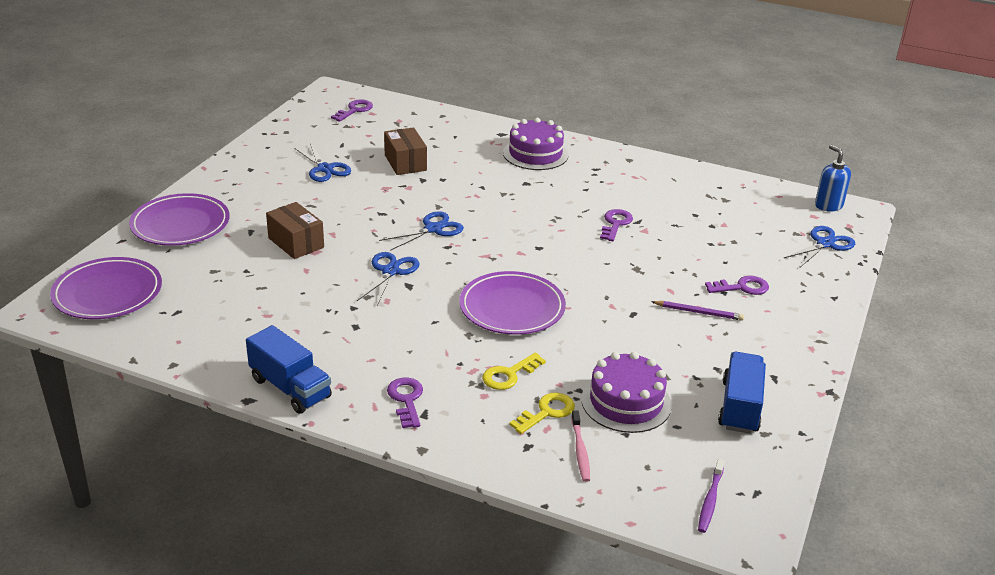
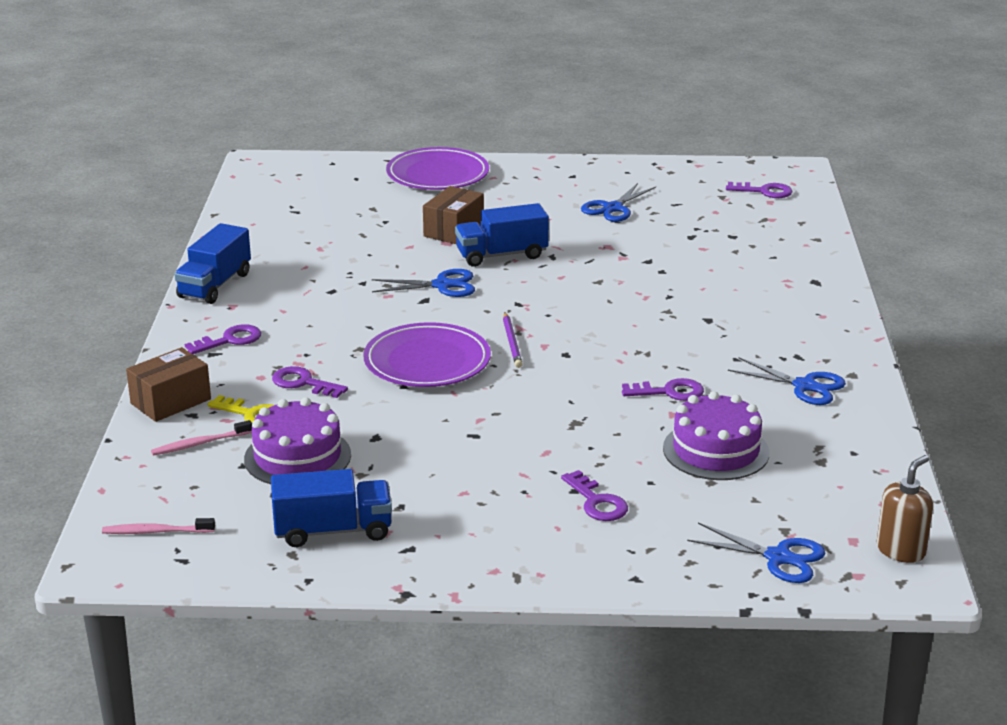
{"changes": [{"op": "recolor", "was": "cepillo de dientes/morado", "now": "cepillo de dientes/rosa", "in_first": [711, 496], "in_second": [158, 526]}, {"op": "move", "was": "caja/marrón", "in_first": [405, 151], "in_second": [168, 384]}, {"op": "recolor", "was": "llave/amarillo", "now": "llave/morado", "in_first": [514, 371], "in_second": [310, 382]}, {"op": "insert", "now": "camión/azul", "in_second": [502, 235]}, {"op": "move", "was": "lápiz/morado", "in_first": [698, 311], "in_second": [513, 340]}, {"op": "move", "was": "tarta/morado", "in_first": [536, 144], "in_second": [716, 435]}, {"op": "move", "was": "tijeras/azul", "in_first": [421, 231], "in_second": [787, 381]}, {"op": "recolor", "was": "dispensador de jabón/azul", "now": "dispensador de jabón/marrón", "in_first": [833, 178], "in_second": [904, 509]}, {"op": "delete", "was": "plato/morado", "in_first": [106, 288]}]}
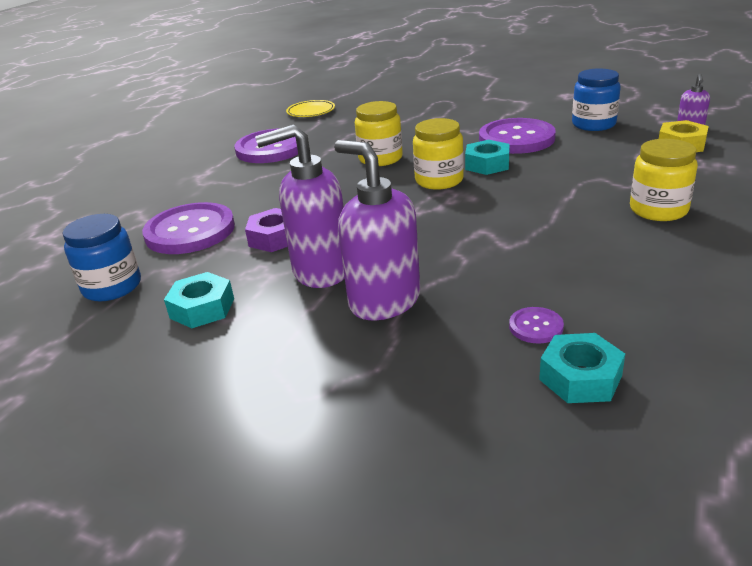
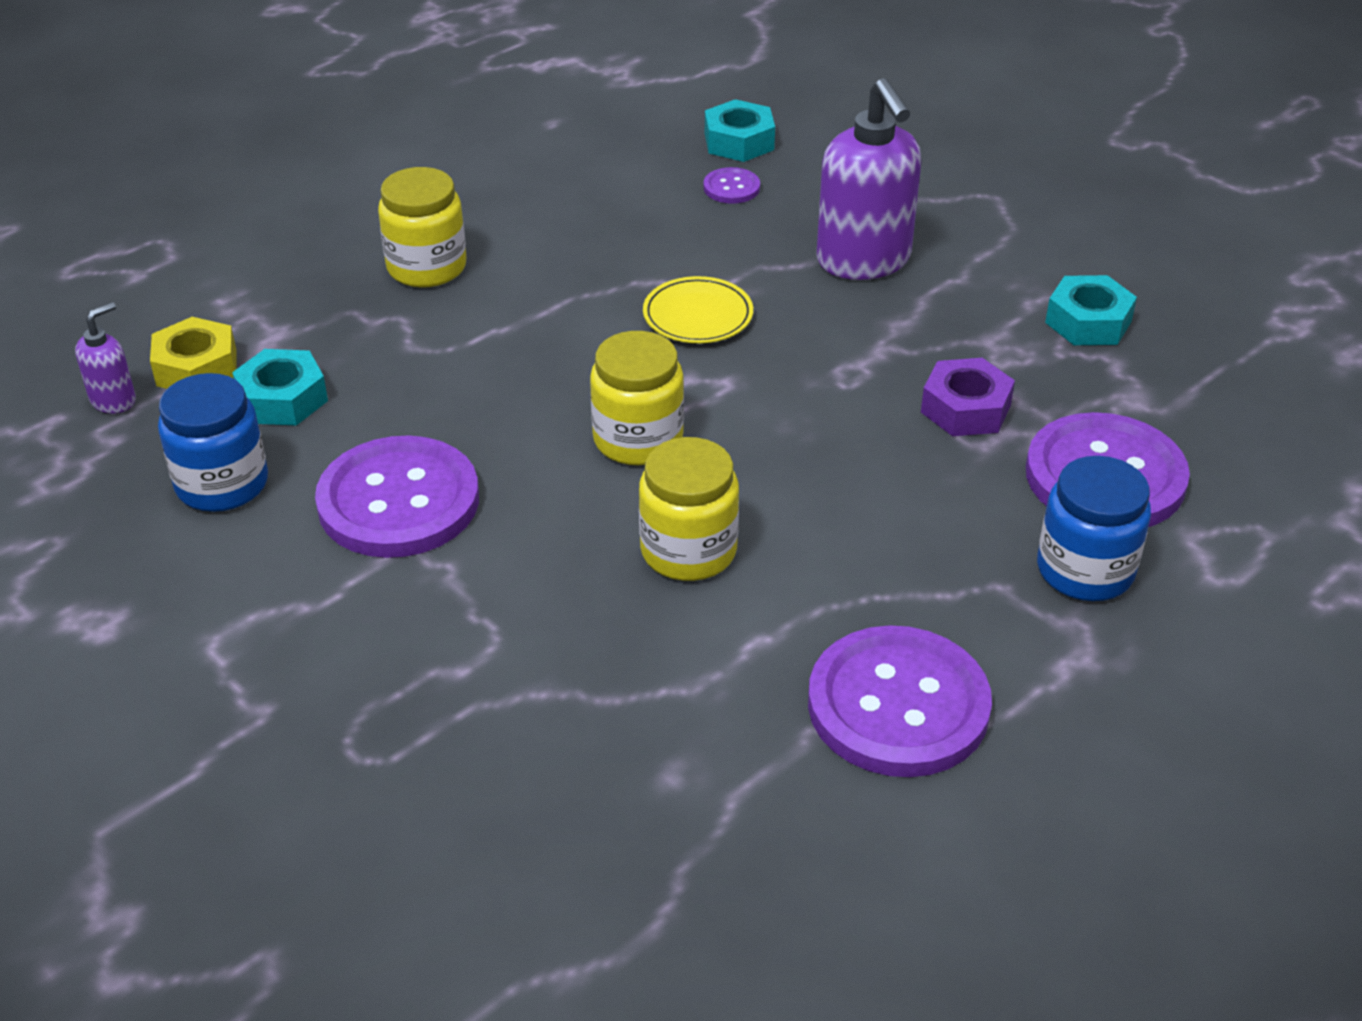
{"changes": [{"op": "move", "was": "tuerca/turquesa", "in_first": [487, 157], "in_second": [280, 387]}, {"op": "move", "was": "plato/amarillo", "in_first": [310, 108], "in_second": [698, 309]}, {"op": "move", "was": "tarro/azul", "in_first": [102, 257], "in_second": [1094, 528]}, {"op": "delete", "was": "dispensador de jabón/morado", "in_first": [300, 206]}]}
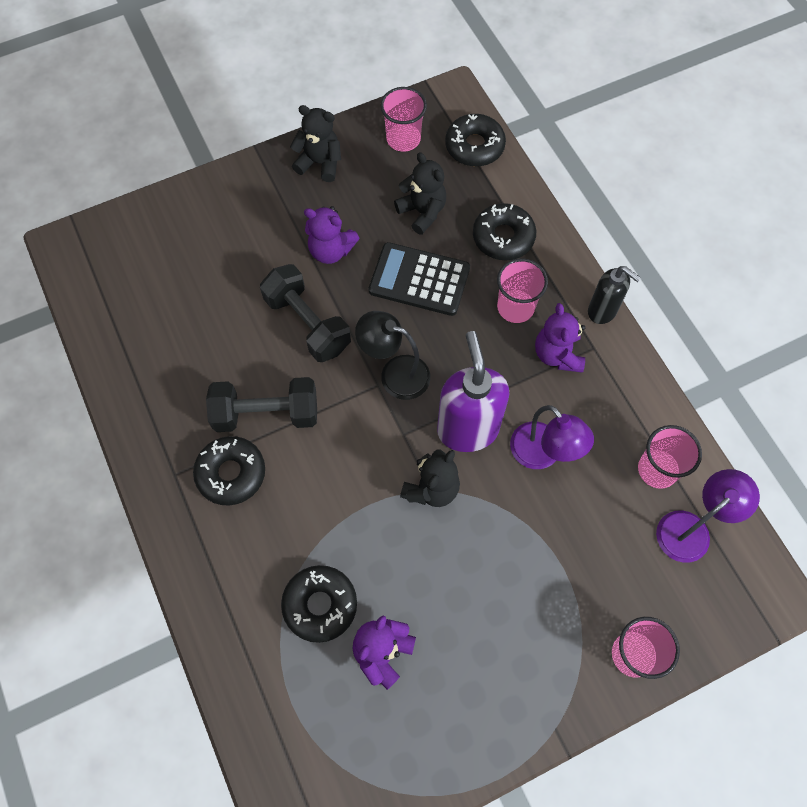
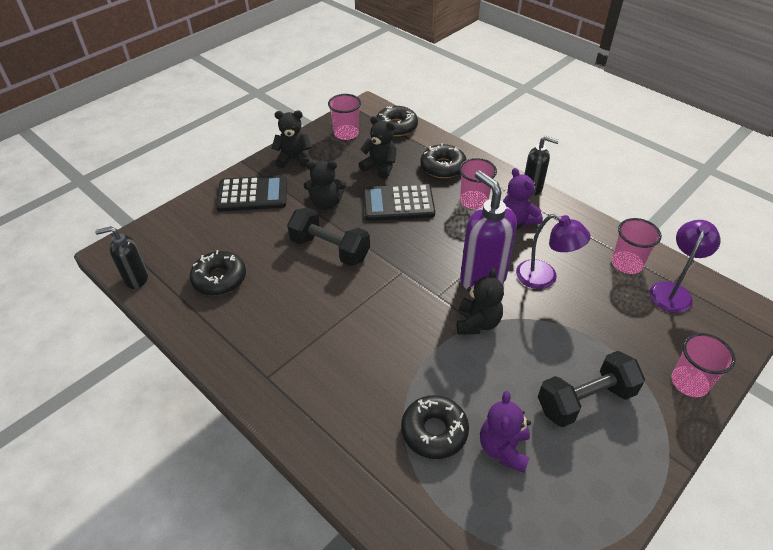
{"changes": [{"op": "insert", "now": "dispensador de jabón/negro", "in_second": [121, 257]}, {"op": "move", "was": "rosquilla/negro", "in_first": [229, 470], "in_second": [218, 273]}, {"op": "insert", "now": "calculadora/negro", "in_second": [251, 193]}, {"op": "recolor", "was": "osito/morado", "now": "osito/negro", "in_first": [332, 235], "in_second": [325, 185]}, {"op": "move", "was": "mancuerna/negro", "in_first": [261, 404], "in_second": [591, 389]}, {"op": "delete", "was": "lámpara/negro", "in_first": [393, 355]}]}
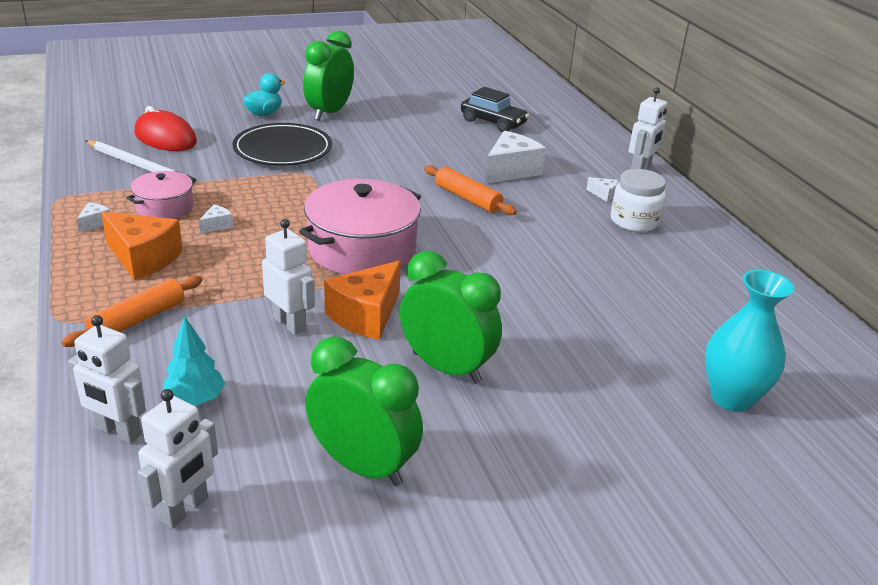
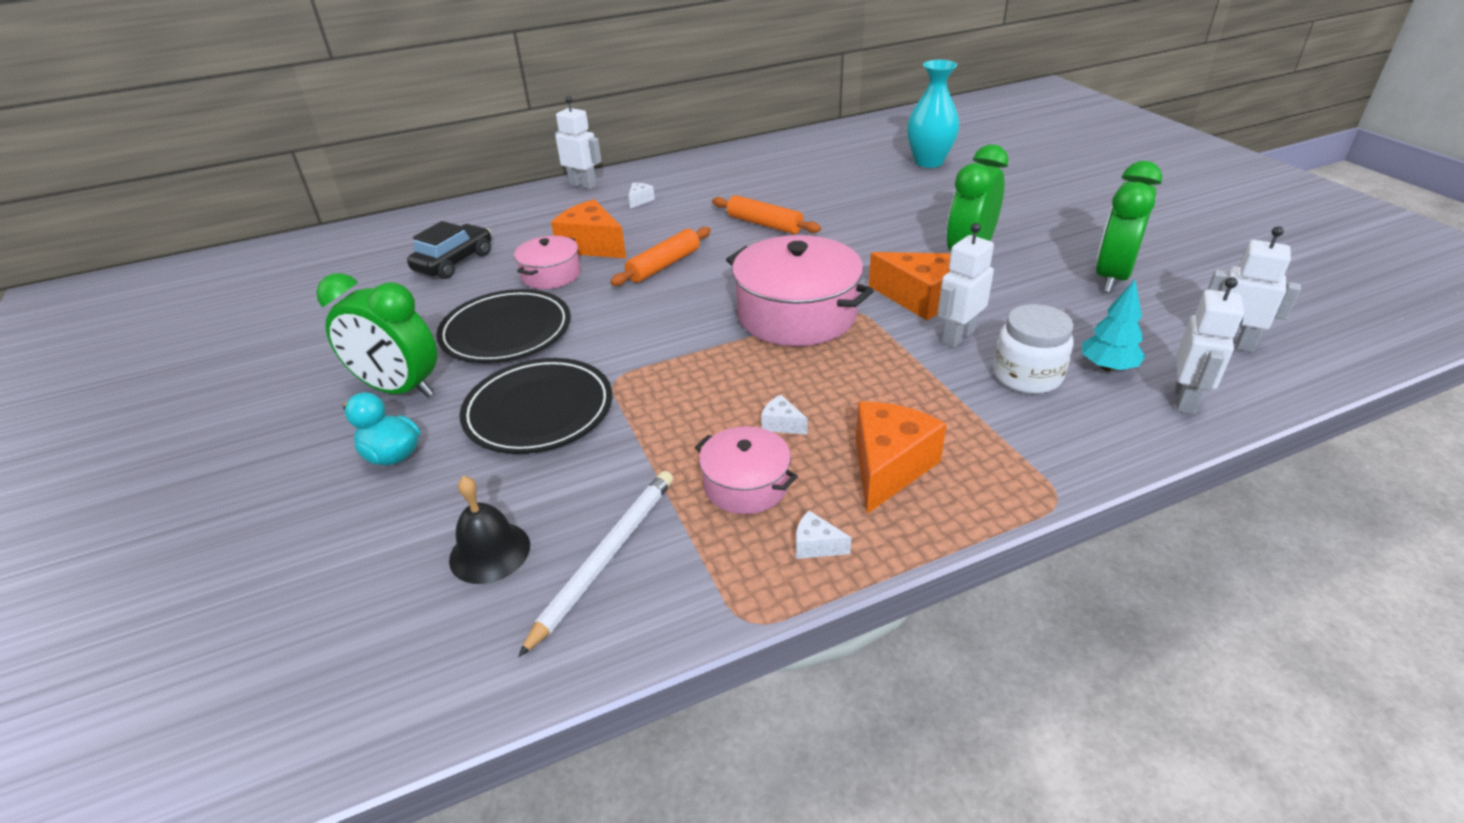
{"changes": [{"op": "insert", "now": "plato/negro", "in_second": [503, 326]}, {"op": "replace", "was": "ratón/rojo", "now": "campana/negro", "in_first": [166, 128], "in_second": [489, 530]}, {"op": "insert", "now": "olla/rosa", "in_second": [547, 262]}, {"op": "recolor", "was": "queso/blanco", "now": "queso/naranja", "in_first": [515, 157], "in_second": [588, 228]}, {"op": "move", "was": "rodillo/naranja", "in_first": [132, 311], "in_second": [766, 214]}, {"op": "move", "was": "tarro/blanco", "in_first": [638, 200], "in_second": [1033, 349]}]}
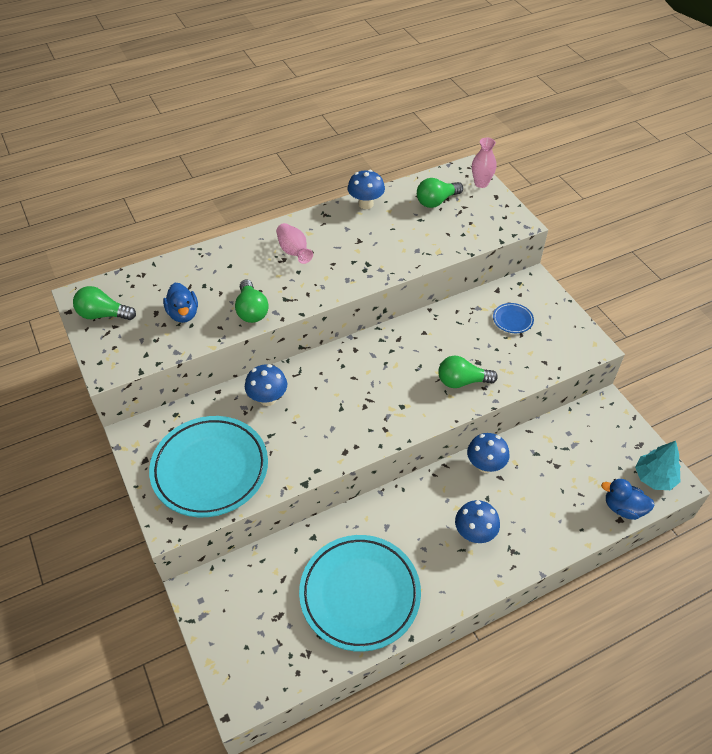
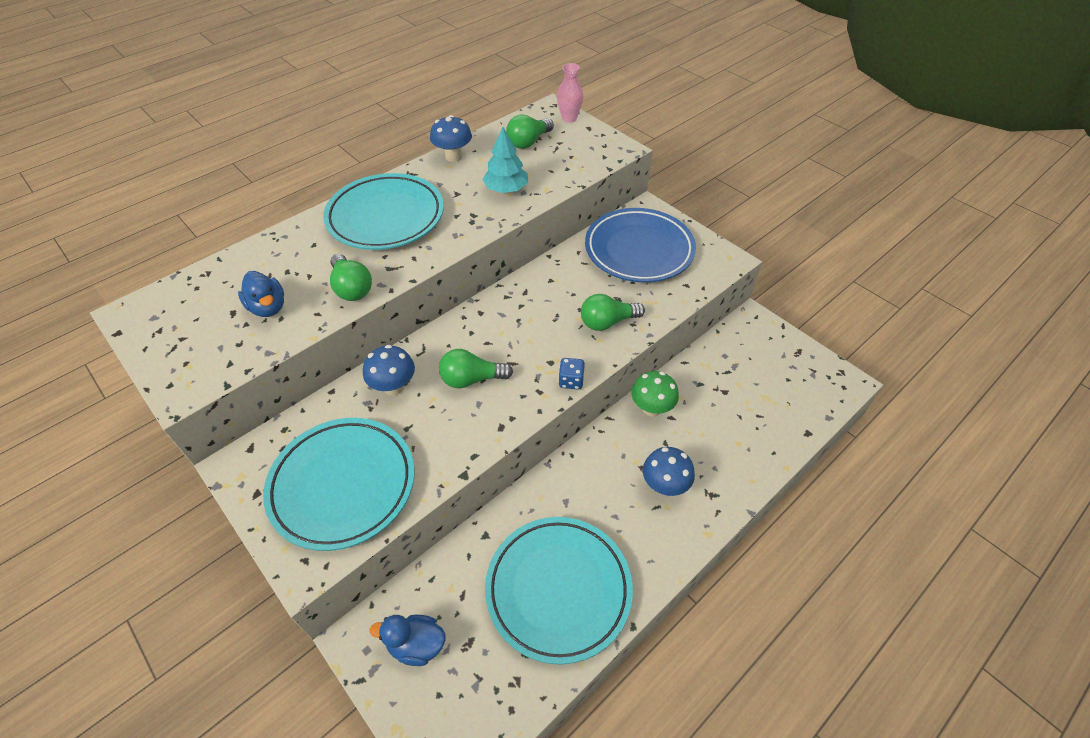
{"changes": [{"op": "replace", "was": "florero/rosa", "now": "plato/turquesa", "in_first": [294, 243], "in_second": [383, 211]}, {"op": "move", "was": "pato/azul", "in_first": [628, 499], "in_second": [408, 640]}, {"op": "move", "was": "bombilla/verde", "in_first": [104, 303], "in_second": [476, 369]}, {"op": "move", "was": "árbol/turquesa", "in_first": [658, 465], "in_second": [505, 160]}, {"op": "insert", "now": "dado/azul", "in_second": [571, 373]}, {"op": "resize", "was": "plato/azul", "in_first": [513, 318], "in_second": [640, 245], "ratio": 2.48}, {"op": "recolor", "was": "seta/azul", "now": "seta/verde", "in_first": [488, 453], "in_second": [655, 394]}]}
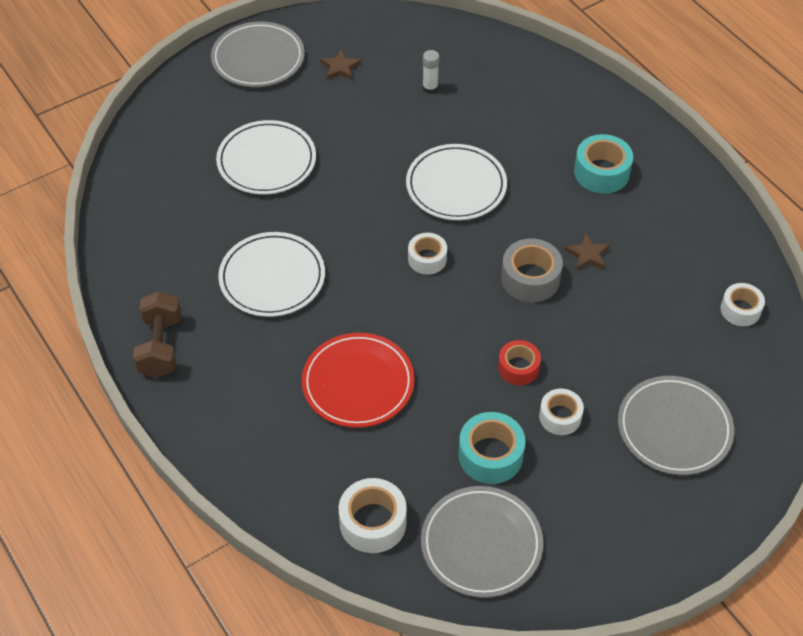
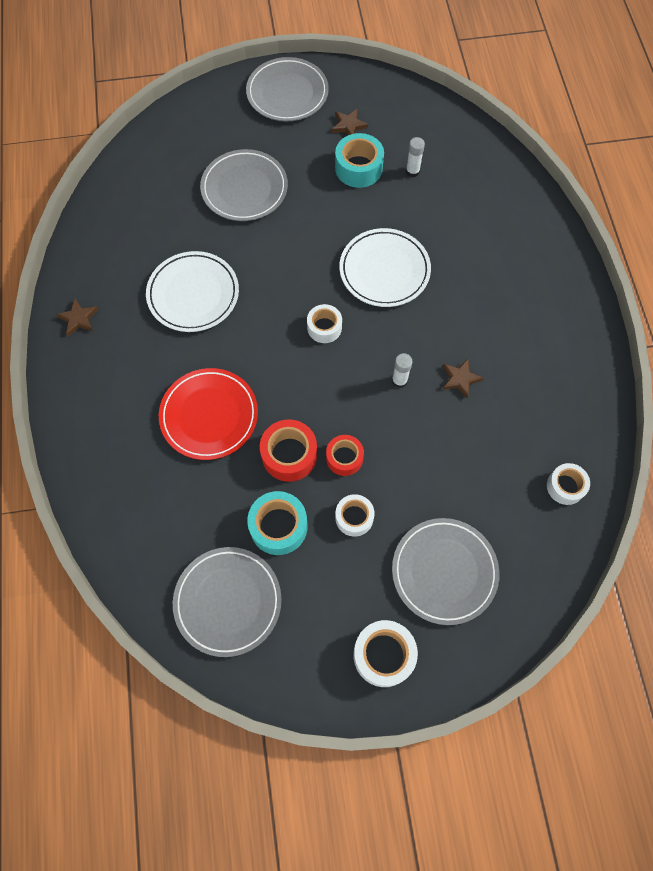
{"changes": [{"op": "replace", "was": "mancuerna/marrón", "now": "estrella/marrón", "in_first": [157, 334], "in_second": [77, 317]}, {"op": "recolor", "was": "plato/blanco", "now": "plato/gris", "in_first": [266, 157], "in_second": [244, 185]}, {"op": "insert", "now": "cinta adhesiva/rojo", "in_second": [288, 450]}, {"op": "move", "was": "cinta adhesiva/turquesa", "in_first": [603, 164], "in_second": [359, 160]}, {"op": "move", "was": "cinta adhesiva/blanco", "in_first": [373, 515], "in_second": [385, 653]}, {"op": "replace", "was": "cinta adhesiva/gris", "now": "barra de pegamento/blanco", "in_first": [532, 270], "in_second": [402, 370]}]}
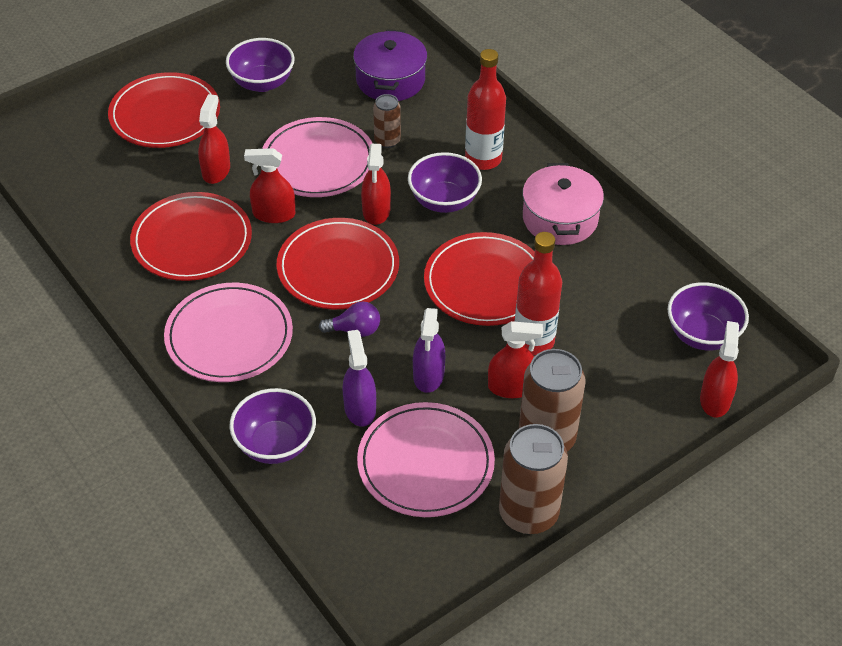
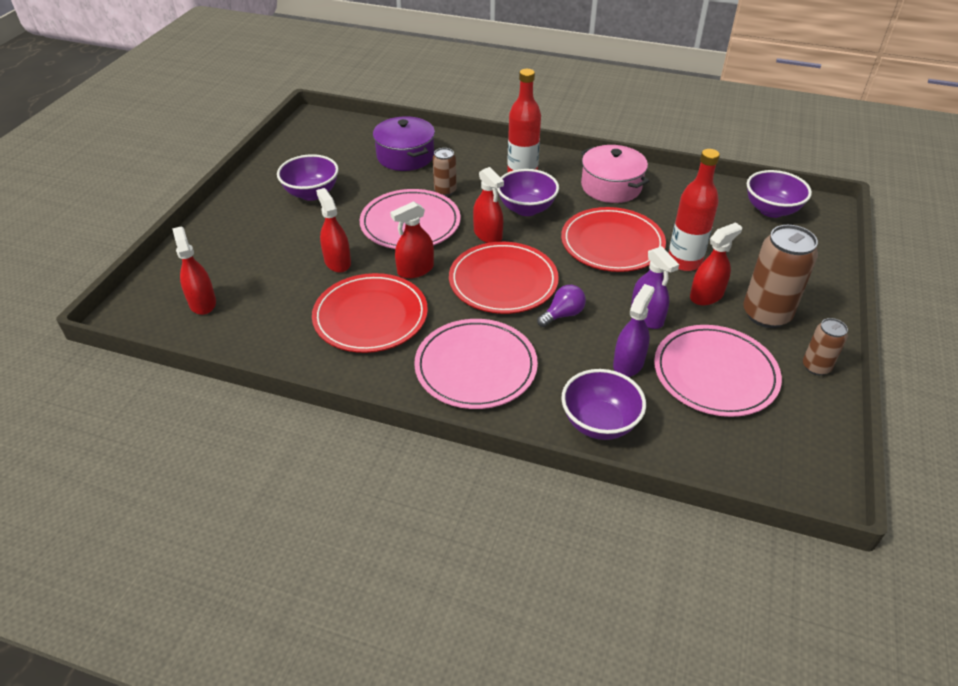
{"changes": [{"op": "move", "was": "pulverizador/rojo", "in_first": [719, 369], "in_second": [194, 270]}, {"op": "rotate", "was": "pulverizador/morado", "in_first": [359, 378], "in_second": [634, 330], "clockwise": 75}, {"op": "resize", "was": "lata/marrón", "in_first": [533, 479], "in_second": [825, 346], "ratio": 0.55}, {"op": "delete", "was": "plato/rojo", "in_first": [164, 110]}]}
